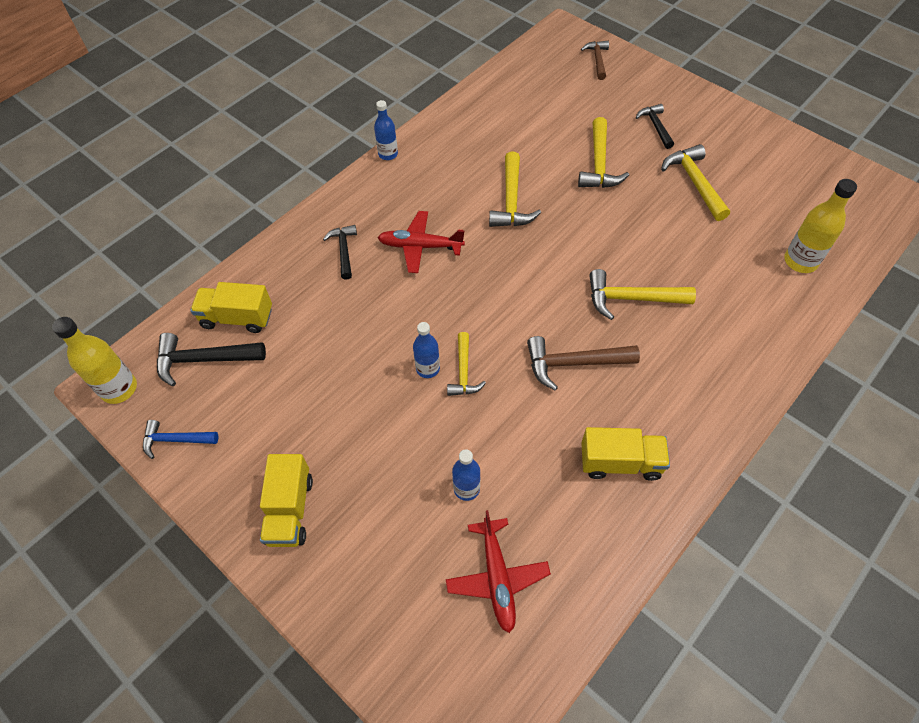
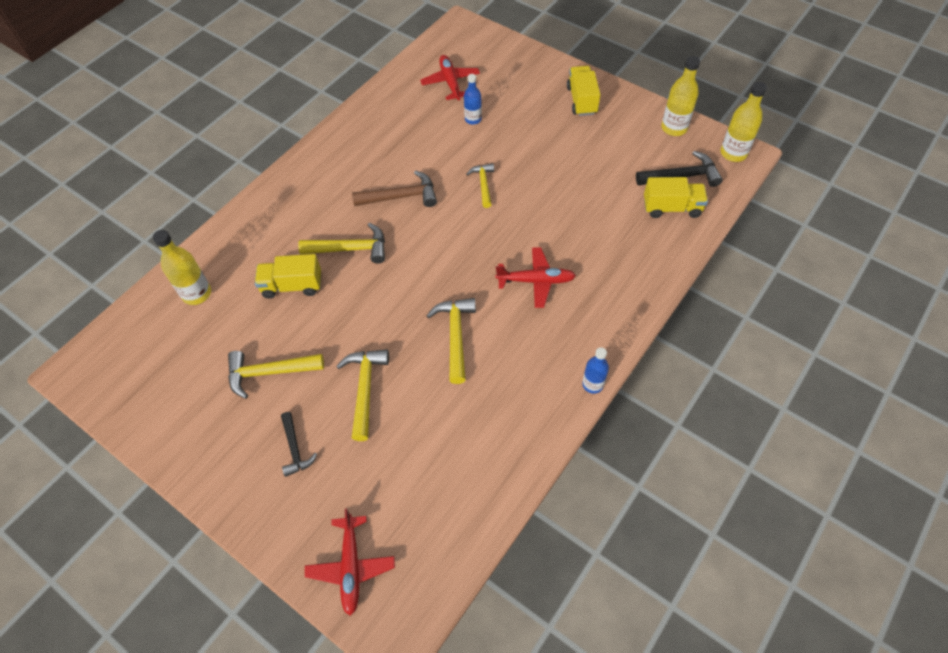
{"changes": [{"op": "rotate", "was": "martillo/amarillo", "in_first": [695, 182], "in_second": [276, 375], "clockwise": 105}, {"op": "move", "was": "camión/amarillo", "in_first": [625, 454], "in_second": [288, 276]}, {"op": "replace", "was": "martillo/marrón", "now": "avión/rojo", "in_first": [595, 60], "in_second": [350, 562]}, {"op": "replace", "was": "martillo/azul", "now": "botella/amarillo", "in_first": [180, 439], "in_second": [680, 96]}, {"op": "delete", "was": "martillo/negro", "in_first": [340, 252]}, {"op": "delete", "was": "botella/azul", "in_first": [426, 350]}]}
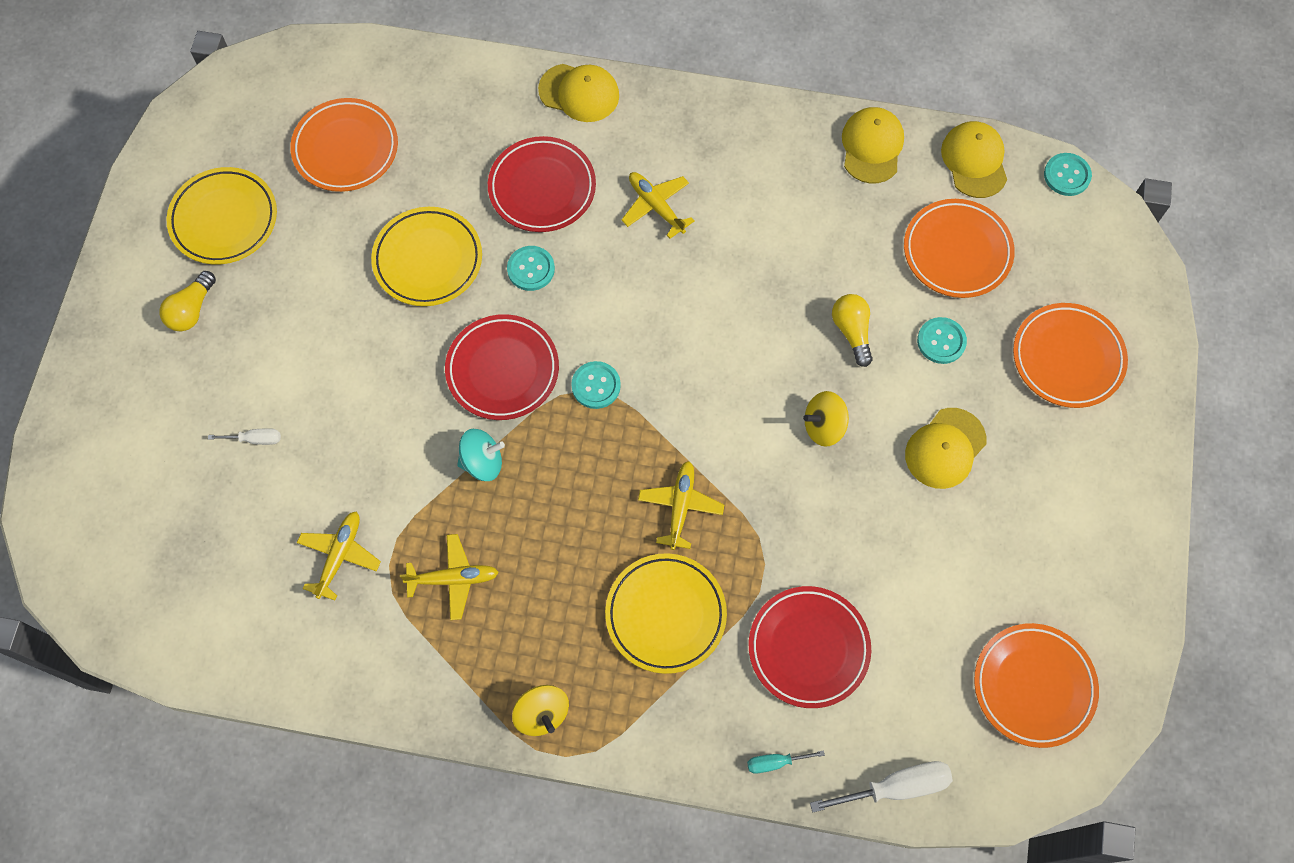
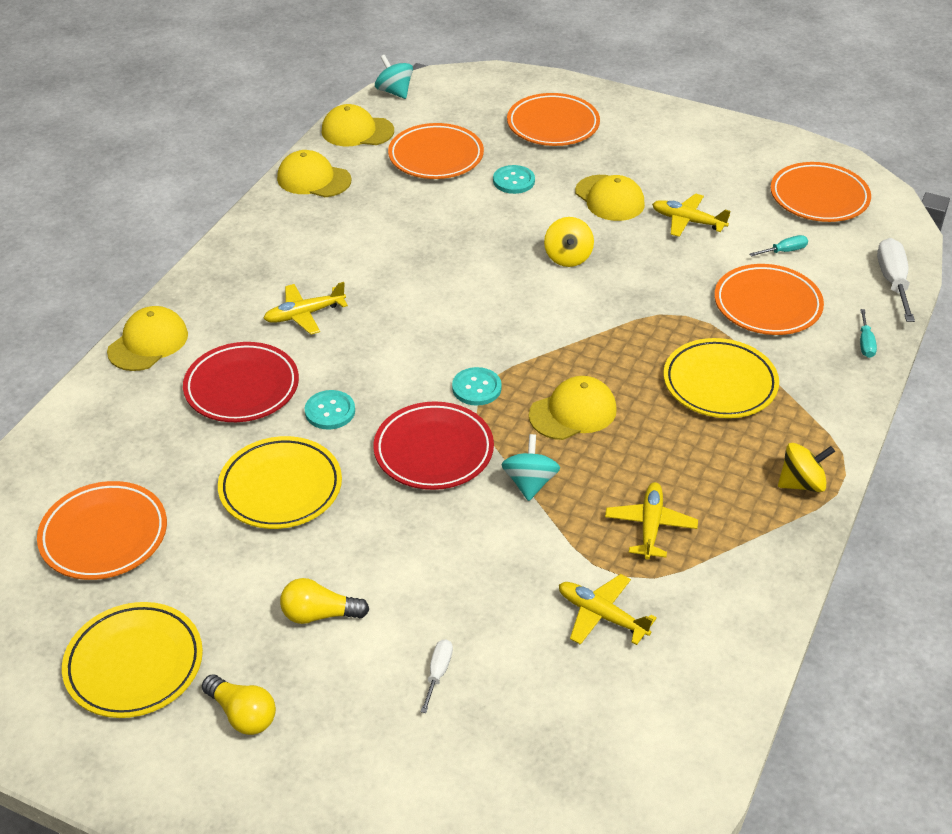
{"changes": [{"op": "move", "was": "bombilla/amarillo", "in_first": [852, 330], "in_second": [324, 601]}, {"op": "replace", "was": "botón/turquesa", "now": "peonza/turquesa", "in_first": [1068, 174], "in_second": [394, 77]}, {"op": "insert", "now": "gorra/amarillo", "in_second": [573, 408]}, {"op": "move", "was": "avión/amarillo", "in_first": [681, 505], "in_second": [691, 215]}, {"op": "recolor", "was": "plato/rojo", "now": "plato/naranja", "in_first": [810, 647], "in_second": [769, 299]}, {"op": "insert", "now": "destornillador/turquesa", "in_second": [778, 245]}]}
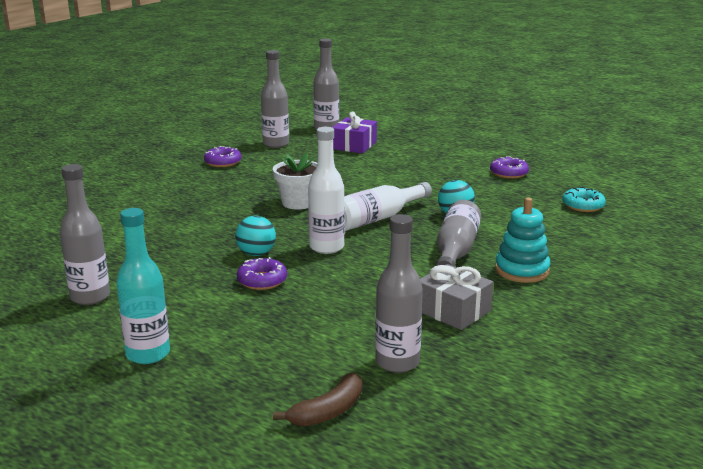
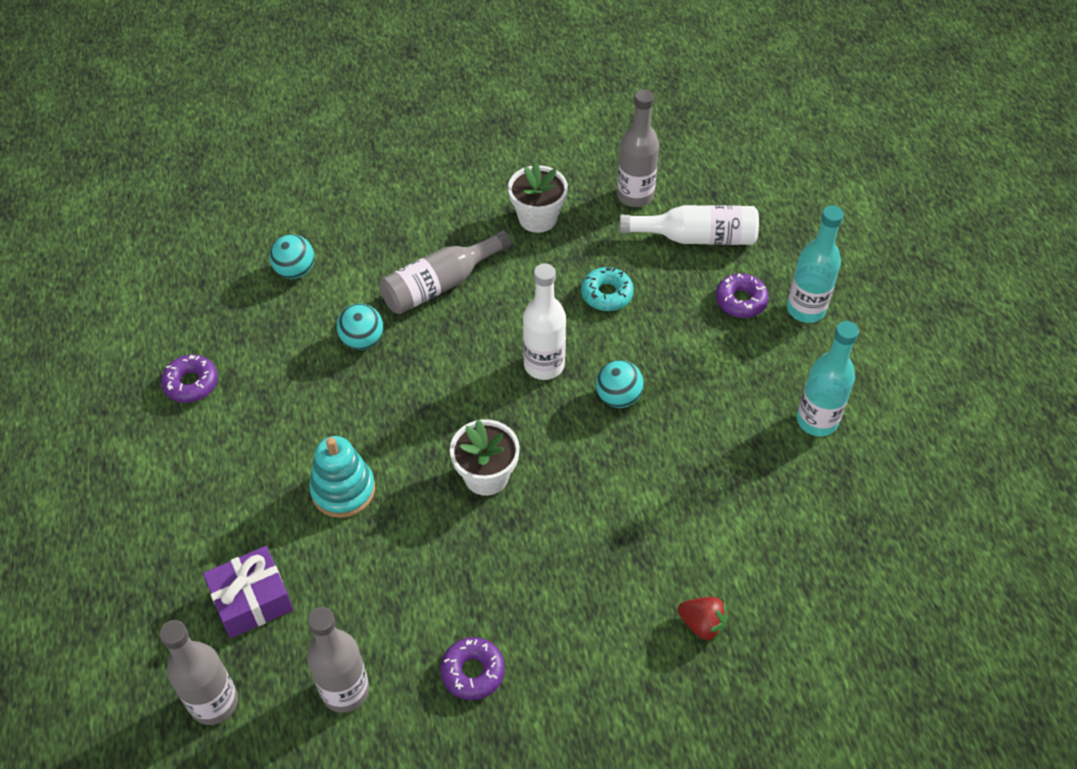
{"changes": [{"op": "insert", "now": "pelota/turquesa", "in_second": [292, 256]}, {"op": "move", "was": "juguete apilable/turquesa", "in_first": [522, 240], "in_second": [342, 477]}, {"op": "replace", "was": "regalo/gris", "now": "maceta/blanco", "in_first": [456, 297], "in_second": [538, 197]}, {"op": "move", "was": "rosquilla/turquesa", "in_first": [584, 199], "in_second": [607, 289]}, {"op": "move", "was": "botella/blanco", "in_first": [388, 206], "in_second": [689, 225]}, {"op": "insert", "now": "fresa/rojo", "in_second": [703, 619]}, {"op": "move", "was": "rosquilla/morado", "in_first": [262, 273], "in_second": [742, 295]}, {"op": "recolor", "was": "botella/gris", "now": "botella/turquesa", "in_first": [85, 234], "in_second": [828, 378]}, {"op": "delete", "was": "plátano/marrón", "in_first": [317, 400]}]}
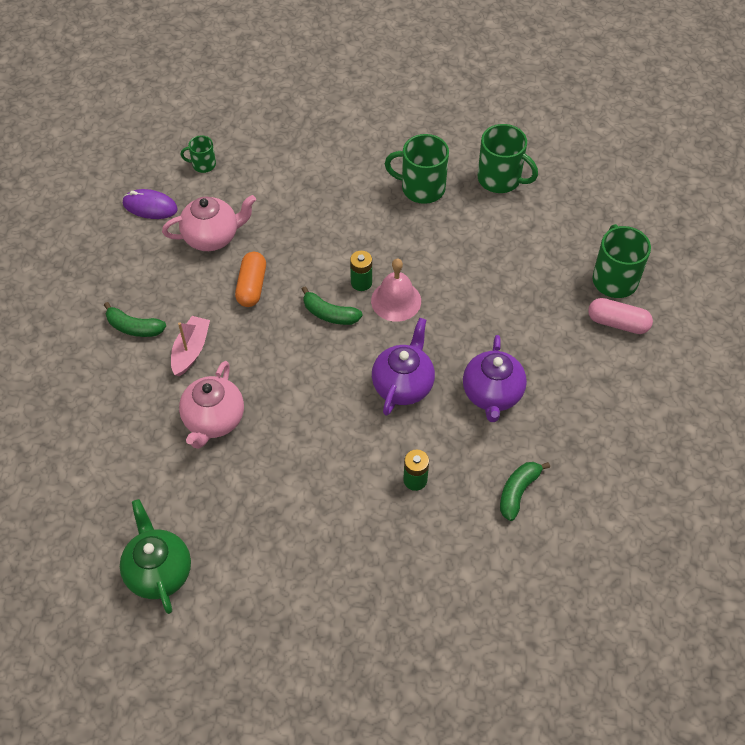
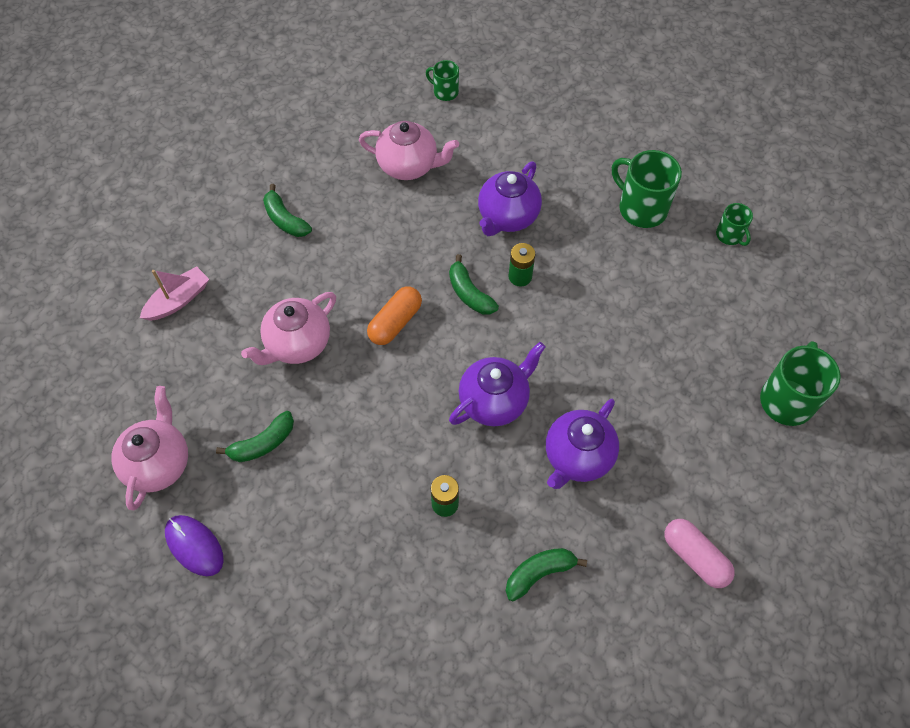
{"changes": [{"op": "recolor", "was": "tetera/verde", "now": "tetera/rosa", "in_first": [155, 556], "in_second": [150, 448]}, {"op": "move", "was": "barco/rosa", "in_first": [190, 346], "in_second": [174, 293]}, {"op": "move", "was": "ratón/morado", "in_first": [150, 204], "in_second": [194, 545]}, {"op": "insert", "now": "plátano/verde", "in_second": [255, 436]}, {"op": "move", "was": "cápsula/naranja", "in_first": [250, 279], "in_second": [394, 316]}, {"op": "insert", "now": "tetera/morado", "in_second": [510, 198]}, {"op": "move", "was": "cápsula/rosa", "in_first": [620, 316], "in_second": [700, 553]}, {"op": "resize", "was": "taza/verde", "in_first": [508, 158], "in_second": [734, 224], "ratio": 0.55}, {"op": "delete", "was": "campana/rosa", "in_first": [396, 290]}]}
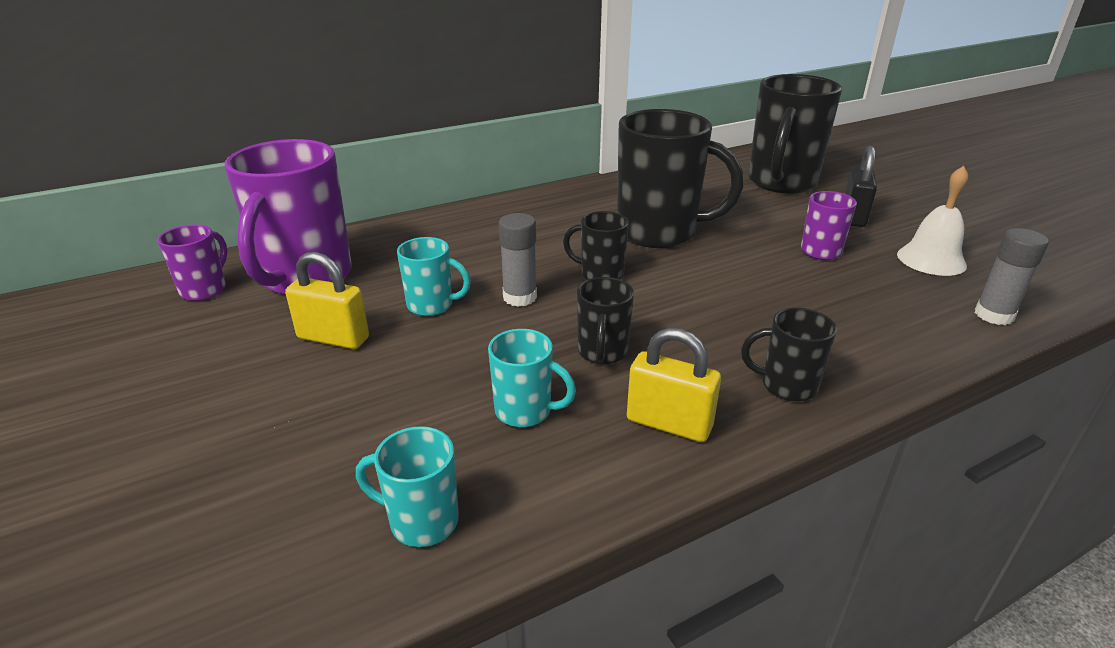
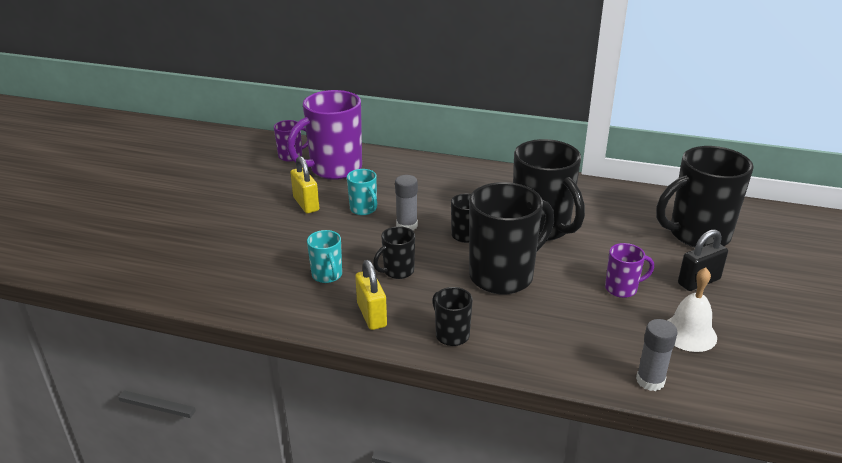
{"changes": [{"op": "insert", "now": "taza/negro", "in_second": [511, 238]}, {"op": "delete", "was": "taza/turquesa", "in_first": [407, 486]}]}
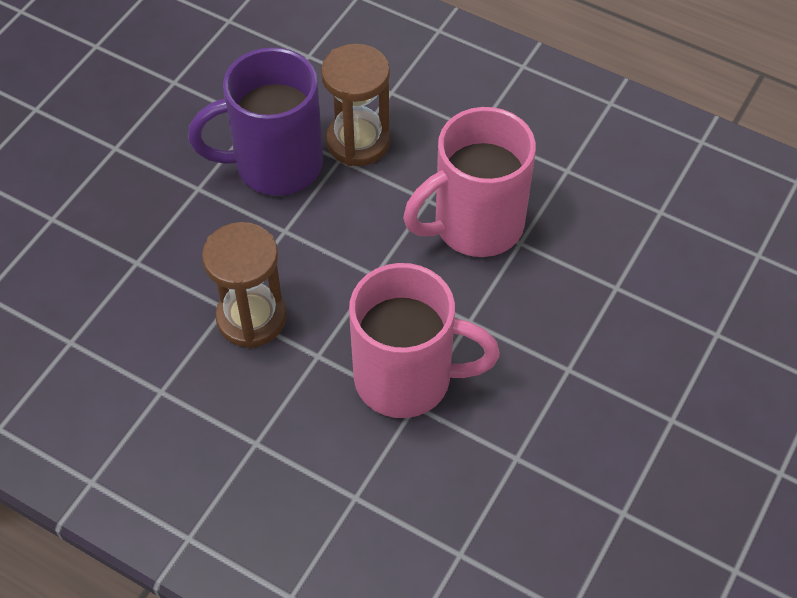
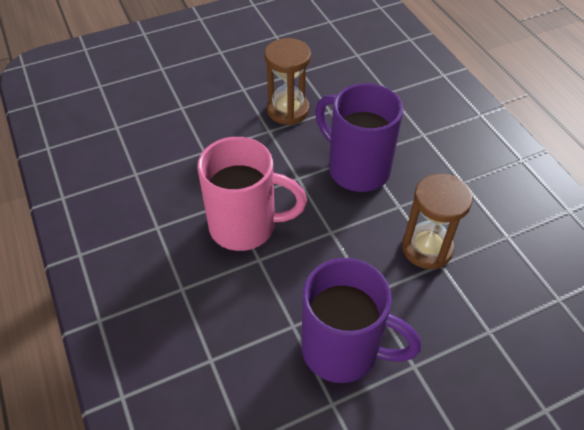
{"changes": [{"op": "move", "was": "reloj de arena/marrón", "in_first": [355, 105], "in_second": [288, 81]}, {"op": "recolor", "was": "taza/rosa", "now": "taza/morado", "in_first": [424, 340], "in_second": [359, 137]}]}
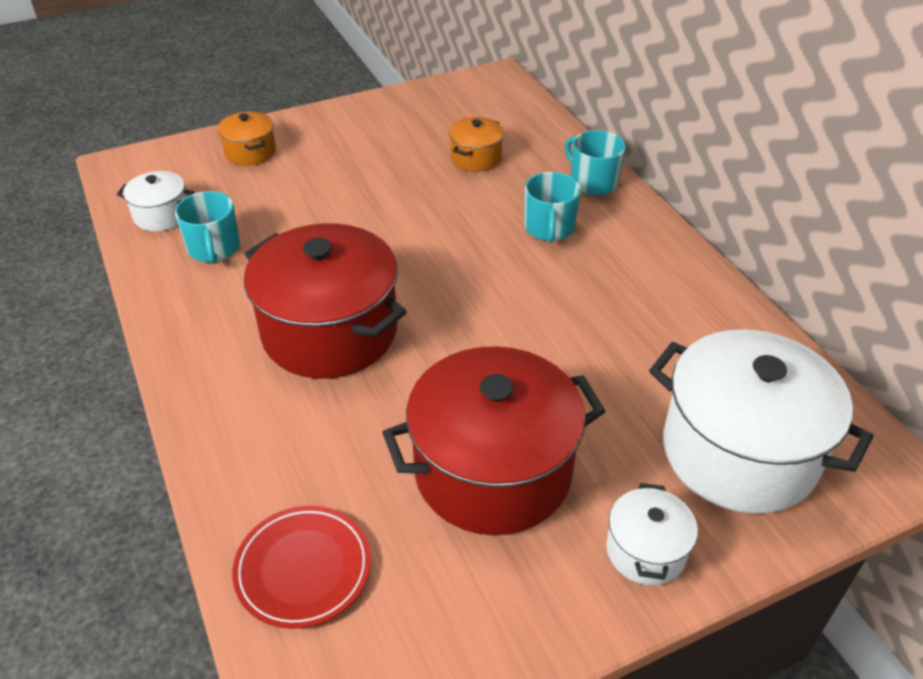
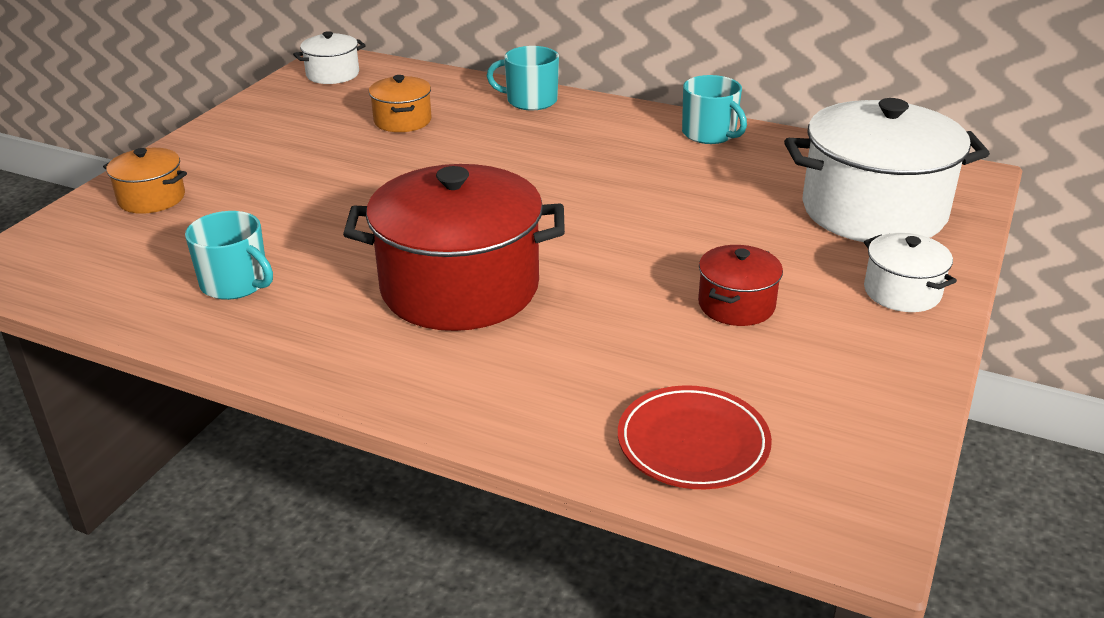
{"changes": [{"op": "move", "was": "olla/blanco", "in_first": [155, 201], "in_second": [329, 57]}, {"op": "move", "was": "taza/turquesa", "in_first": [552, 207], "in_second": [714, 109]}, {"op": "resize", "was": "olla/rojo", "in_first": [493, 440], "in_second": [740, 285], "ratio": 0.47}]}
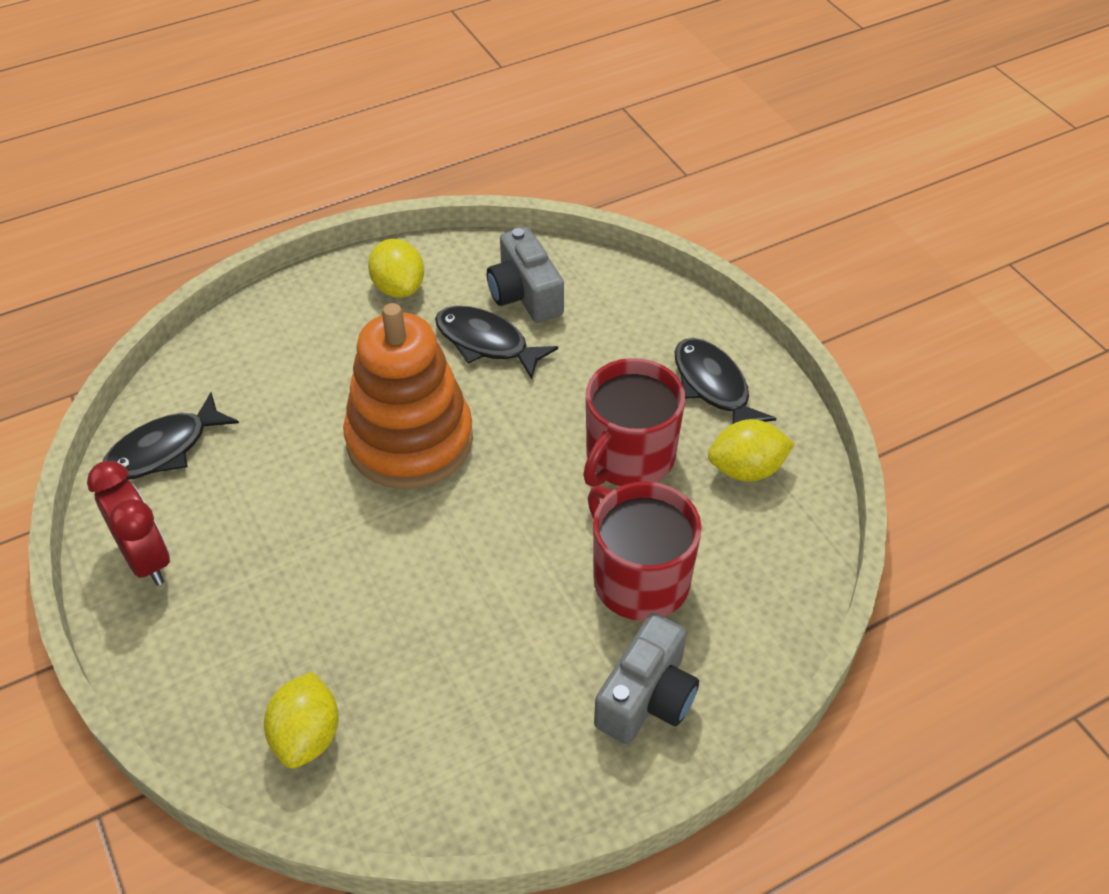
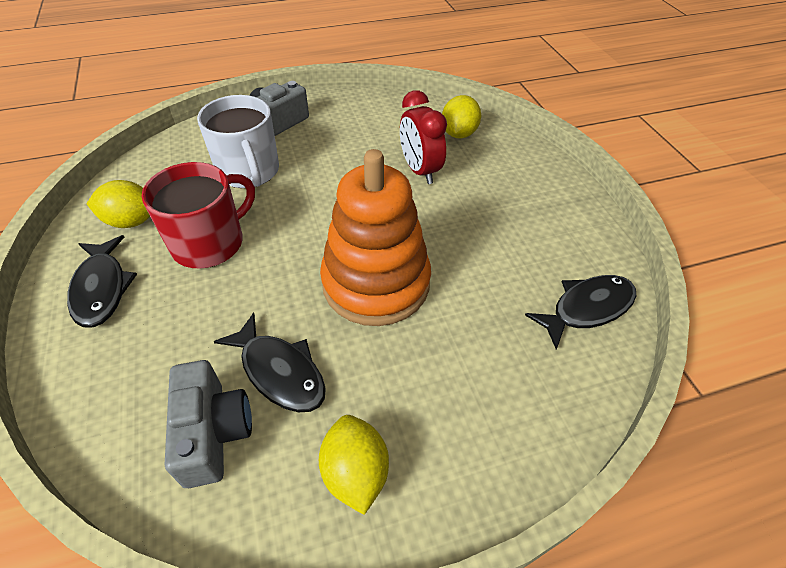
{"changes": [{"op": "recolor", "was": "taza/rojo", "now": "taza/blanco", "in_first": [645, 551], "in_second": [238, 141]}, {"op": "move", "was": "despertador/rojo", "in_first": [128, 523], "in_second": [423, 137]}]}
